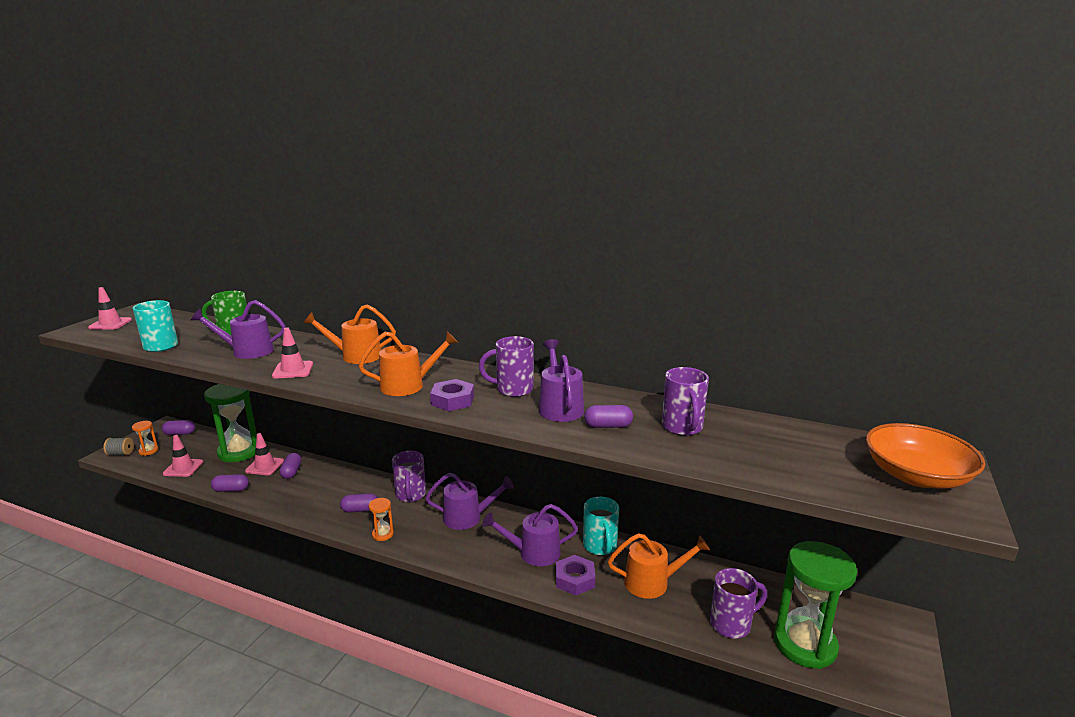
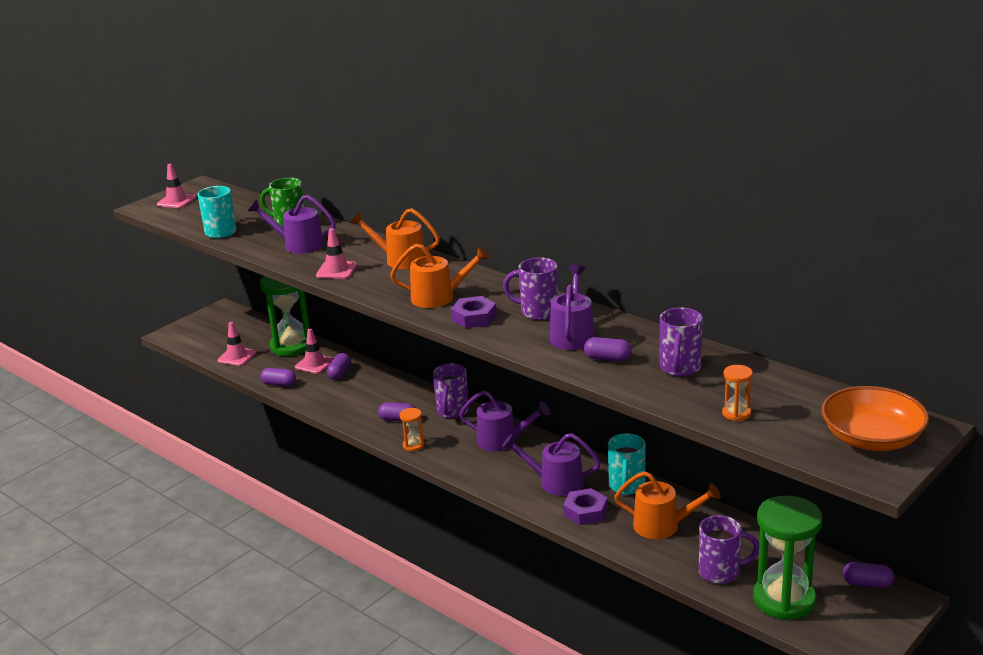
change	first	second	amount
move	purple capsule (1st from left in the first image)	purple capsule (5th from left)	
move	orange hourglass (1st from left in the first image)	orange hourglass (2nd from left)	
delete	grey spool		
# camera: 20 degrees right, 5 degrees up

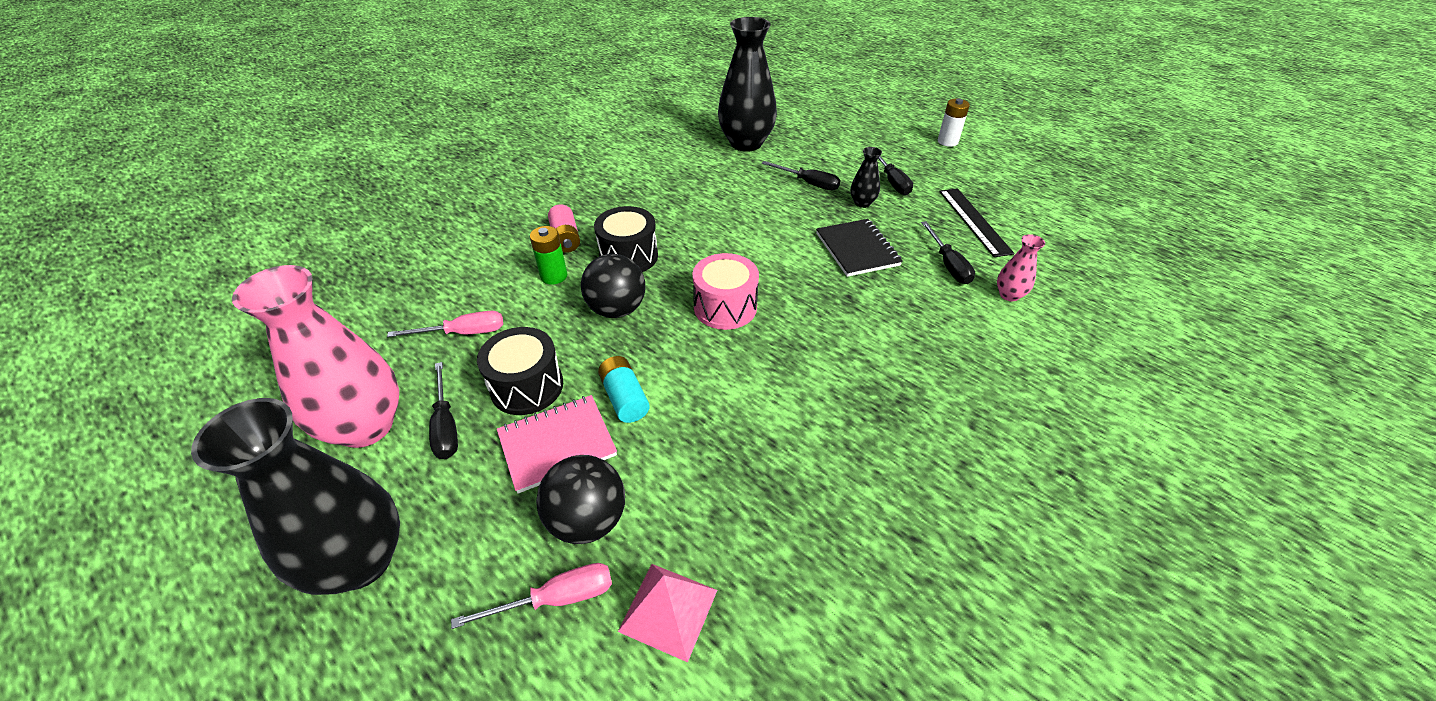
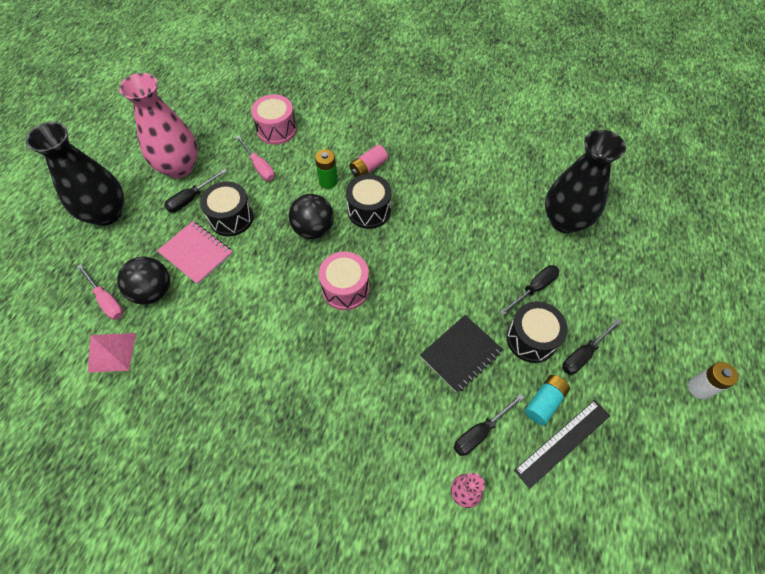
change	first	second	amount
replace	black vase (3rd from left)	black drum (3rd from left)	
rotate	black screwdriver (2nd from left in the first image)	black screwdriver (3rd from left)	135 degrees counterclockwise
move	turquoise battery		
insert		pink drum (1st from left)	
# camera: 65 degrees right, 15 degrees up

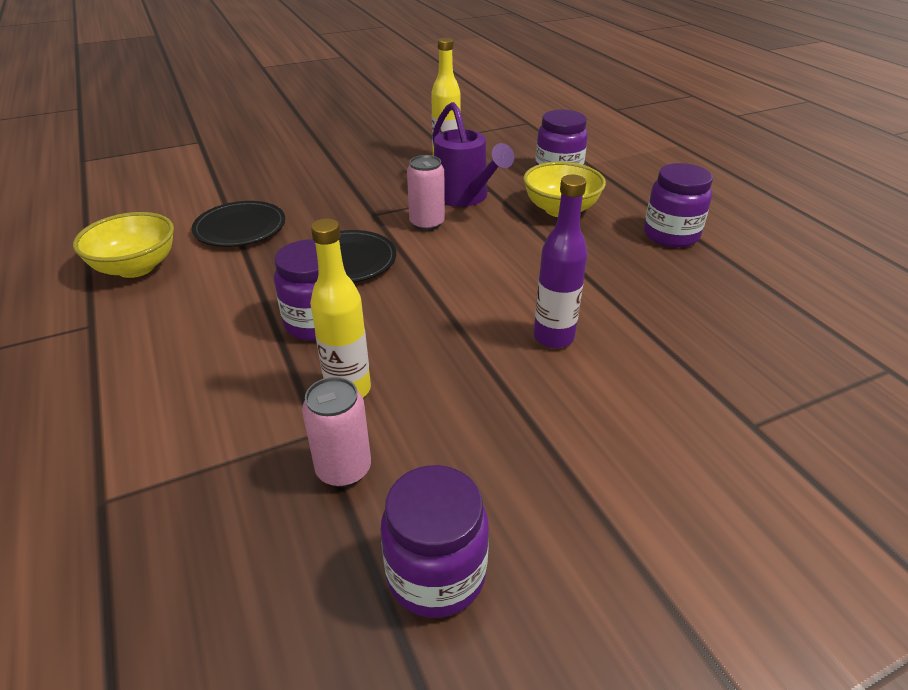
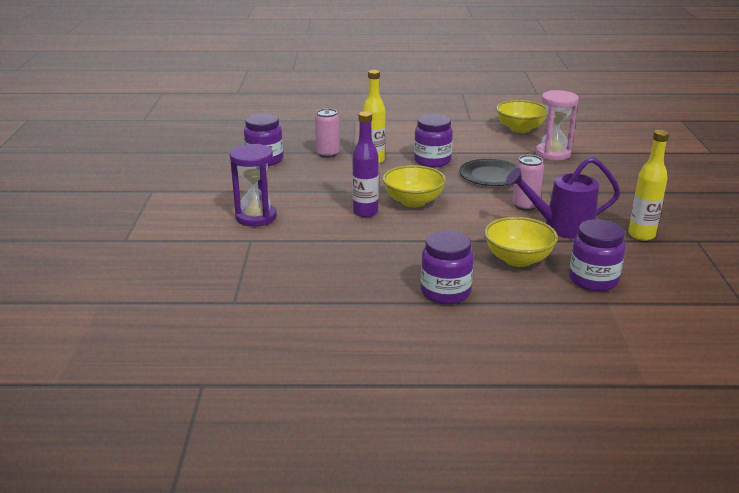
change	first	second	amount
replace	black plate (1st from left)	pink hourglass	
insert		purple hourglass	
insert		yellow bowl (1st from left)	
# camera: 115 degrees right, 10 degrees down

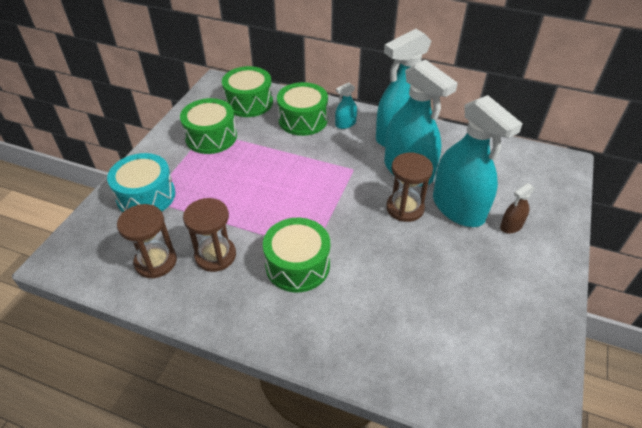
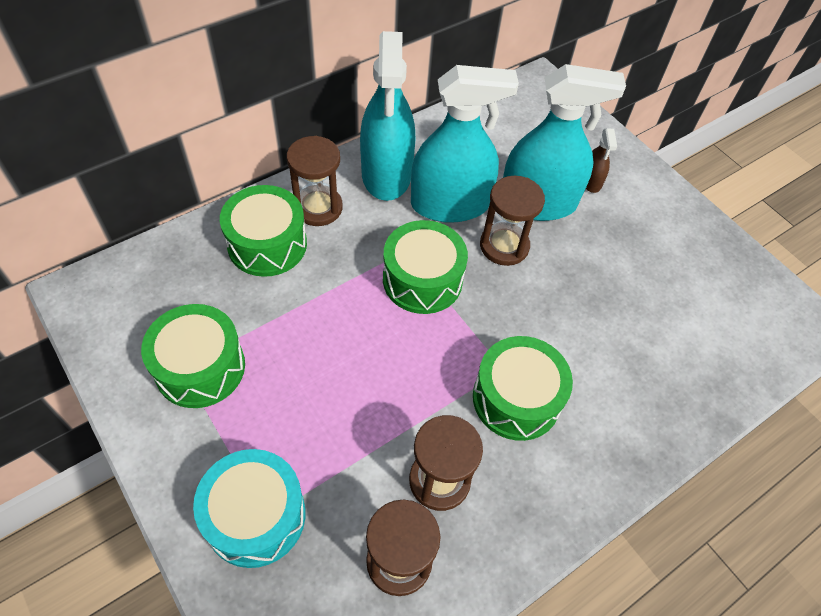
change	first	second	amount
move	green drum (2nd from left in the first image)	green drum (3rd from left)	
replace	turquoise spray bottle (1st from left)	brown hourglass (1st from left)	
# camera: 60 degrees left, 10 degrees up

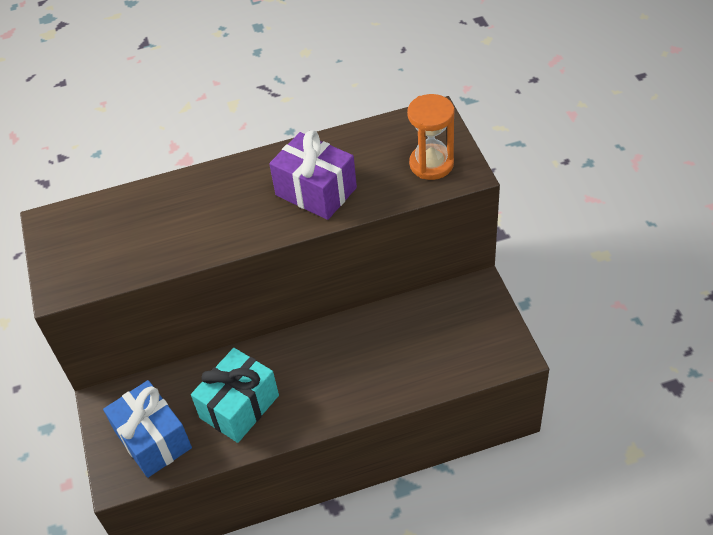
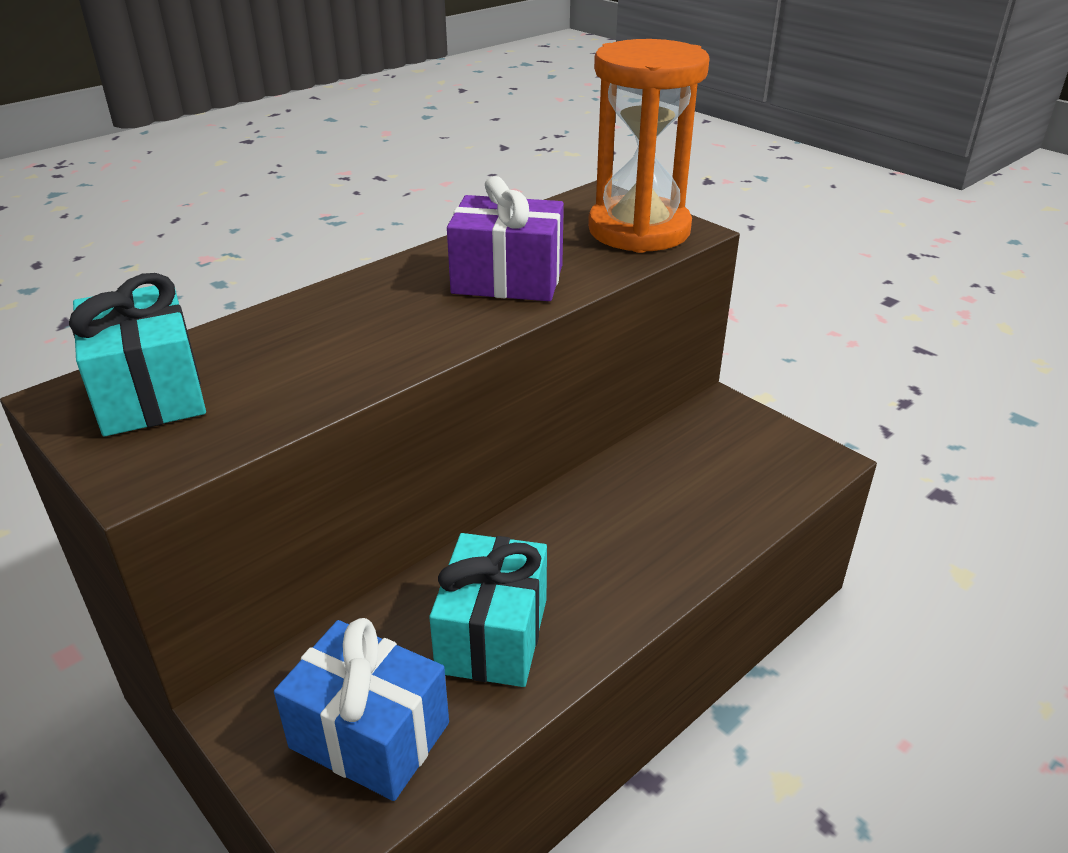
change	first	second	amount
resize	orange hourglass		x1.64
insert		turquoise gift (1st from left)	
# camera: 30 degrees left, 15 degrees down

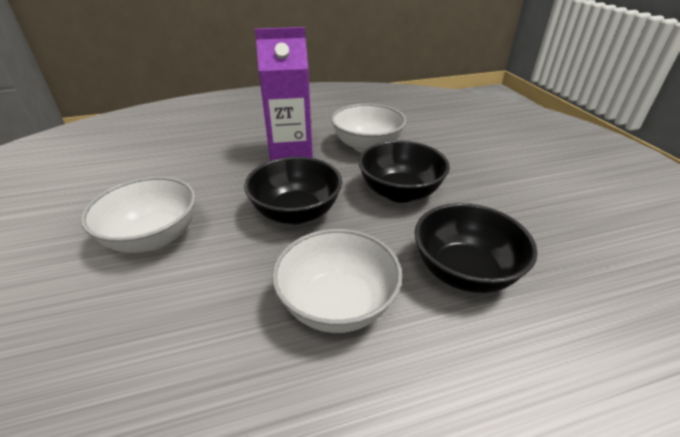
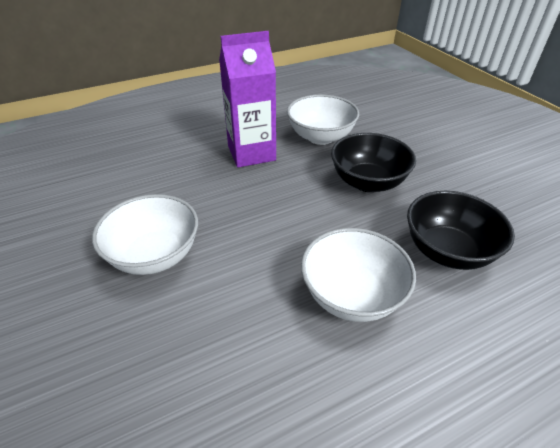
change	first	second	amount
delete	black bowl (1st from left)		
# camera: 10 degrees left, 5 degrees up

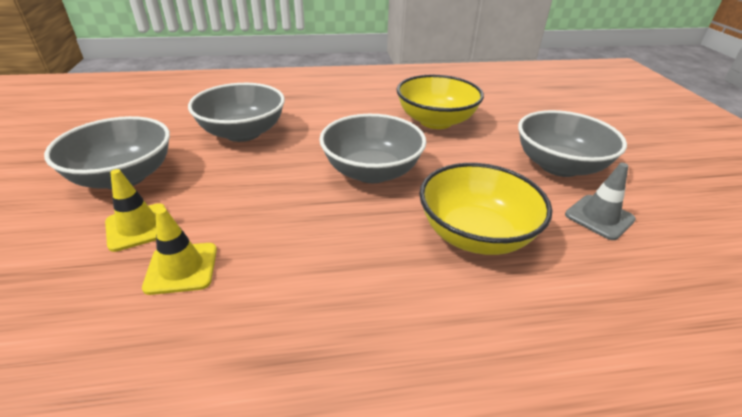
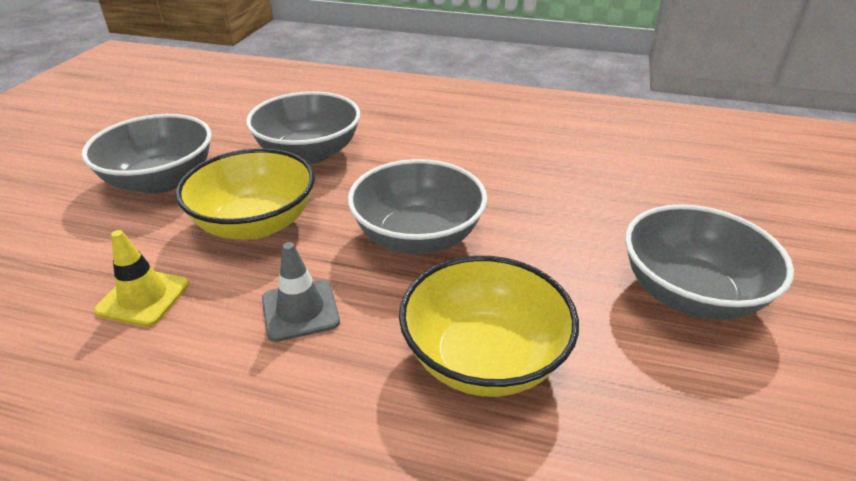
change	first	second	amount
move	yellow bowl (1st from left)		
move	grey traffic cone		
delete	yellow traffic cone (1st from left)		
# camera: 25 degrees right, 0 degrees up

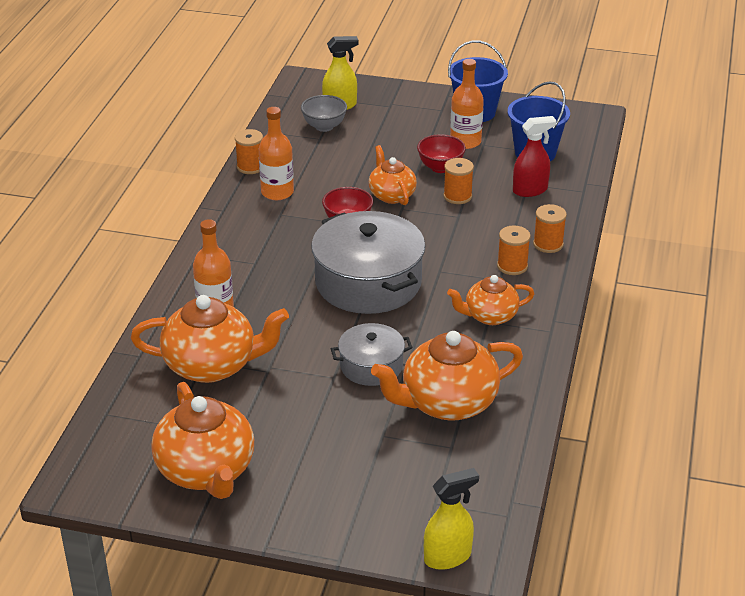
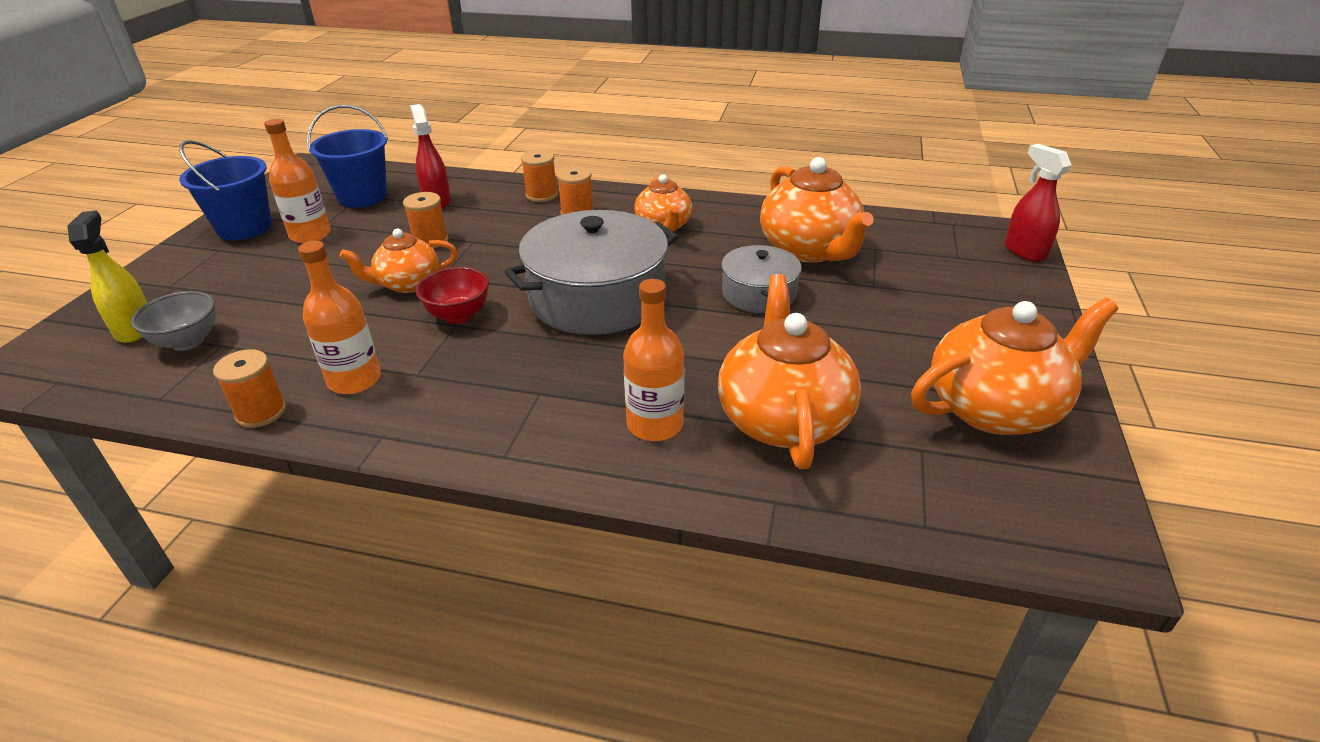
change	first	second	amount
delete	red bowl (2nd from left)		
recolor	yellow spray bottle (2nd from left)	red spray bottle (2nd from left)	
# camera: 90 degrees left, 0 degrees up

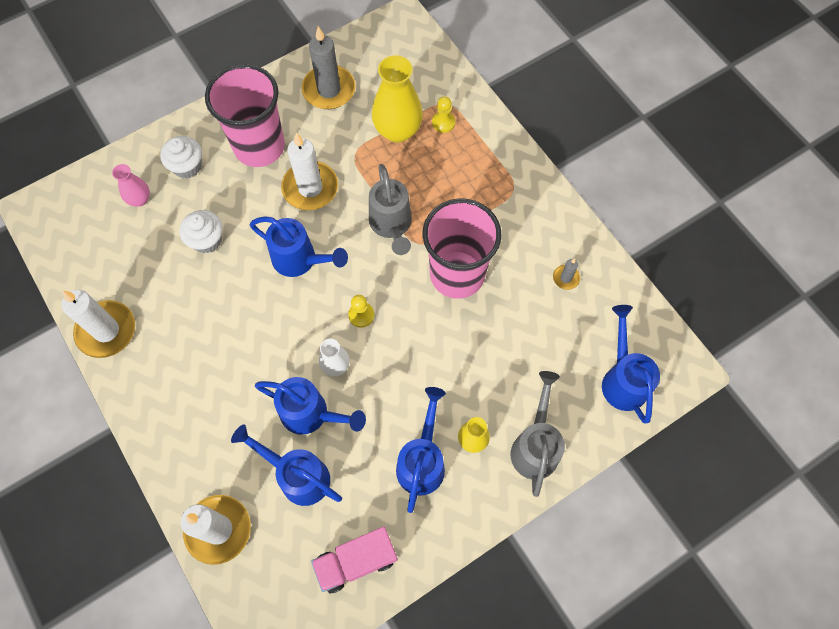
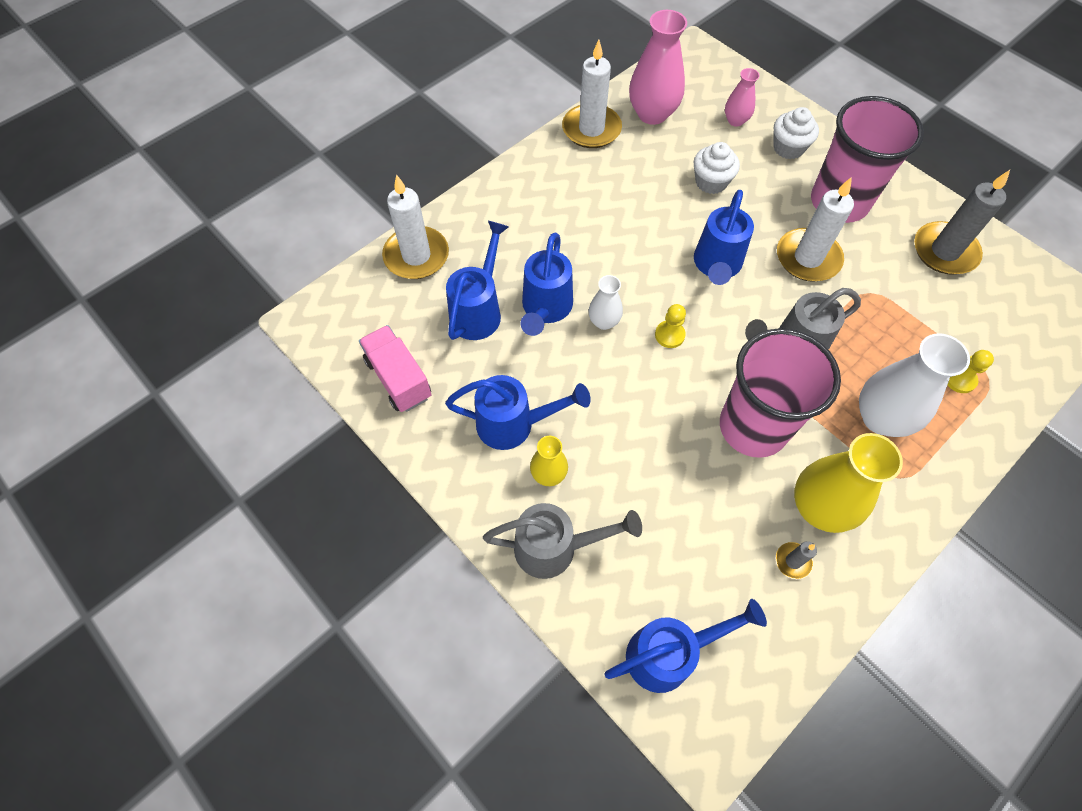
change	first	second	amount
move	yellow vase (1st from left in the first image)	yellow vase (2nd from left)	
insert		pink vase (1st from left)	
insert		white vase (2nd from left)	
# camera: 80 degrees right, 5 degrees down

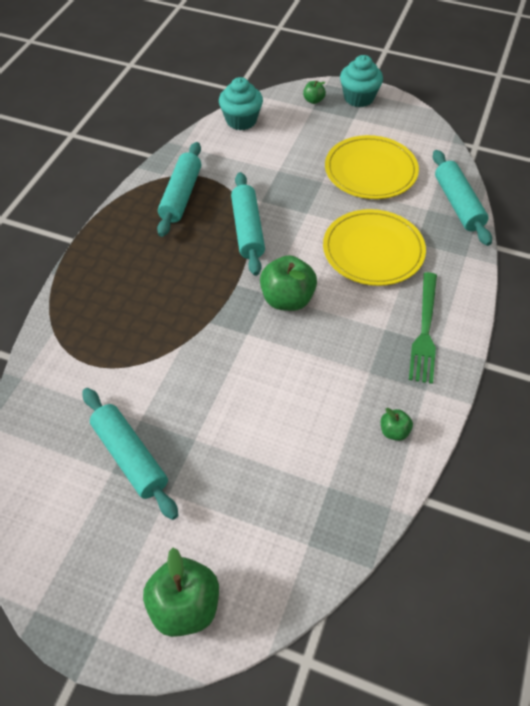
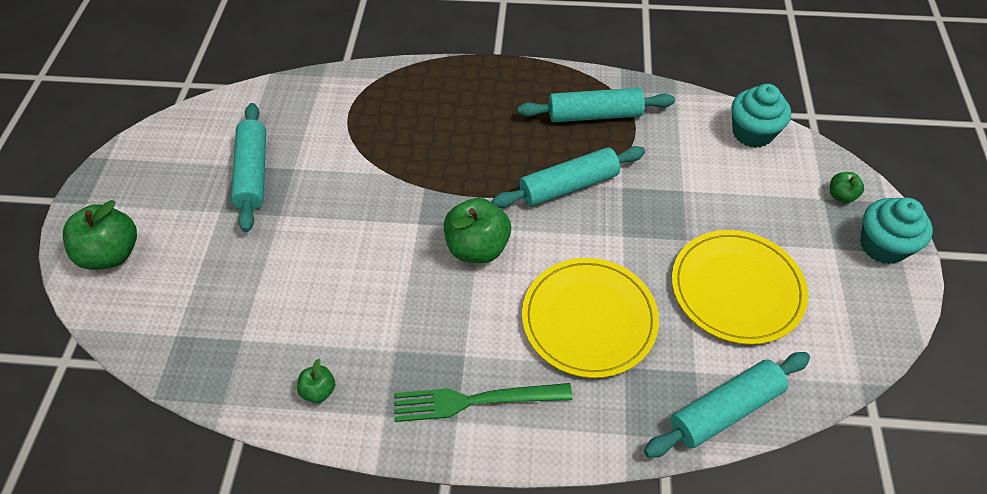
change	first	second	amount
rotate	turquoise rolling pin (1st from left)		45 degrees counterclockwise
# camera: 75 degrees right, 0 degrees up

